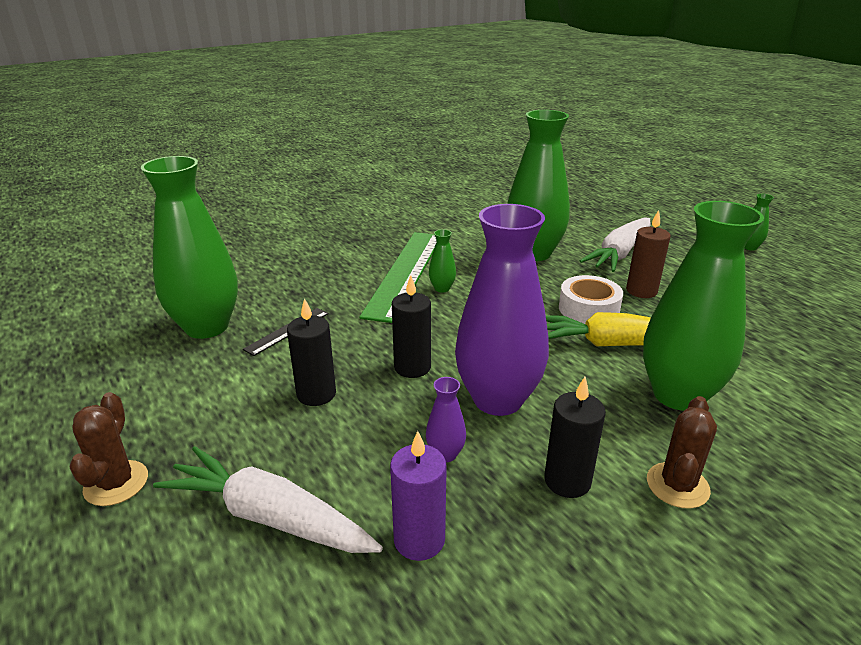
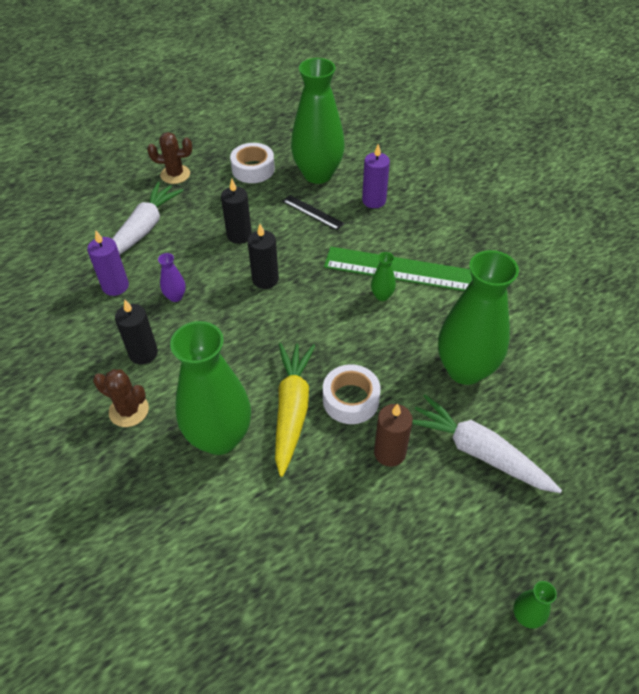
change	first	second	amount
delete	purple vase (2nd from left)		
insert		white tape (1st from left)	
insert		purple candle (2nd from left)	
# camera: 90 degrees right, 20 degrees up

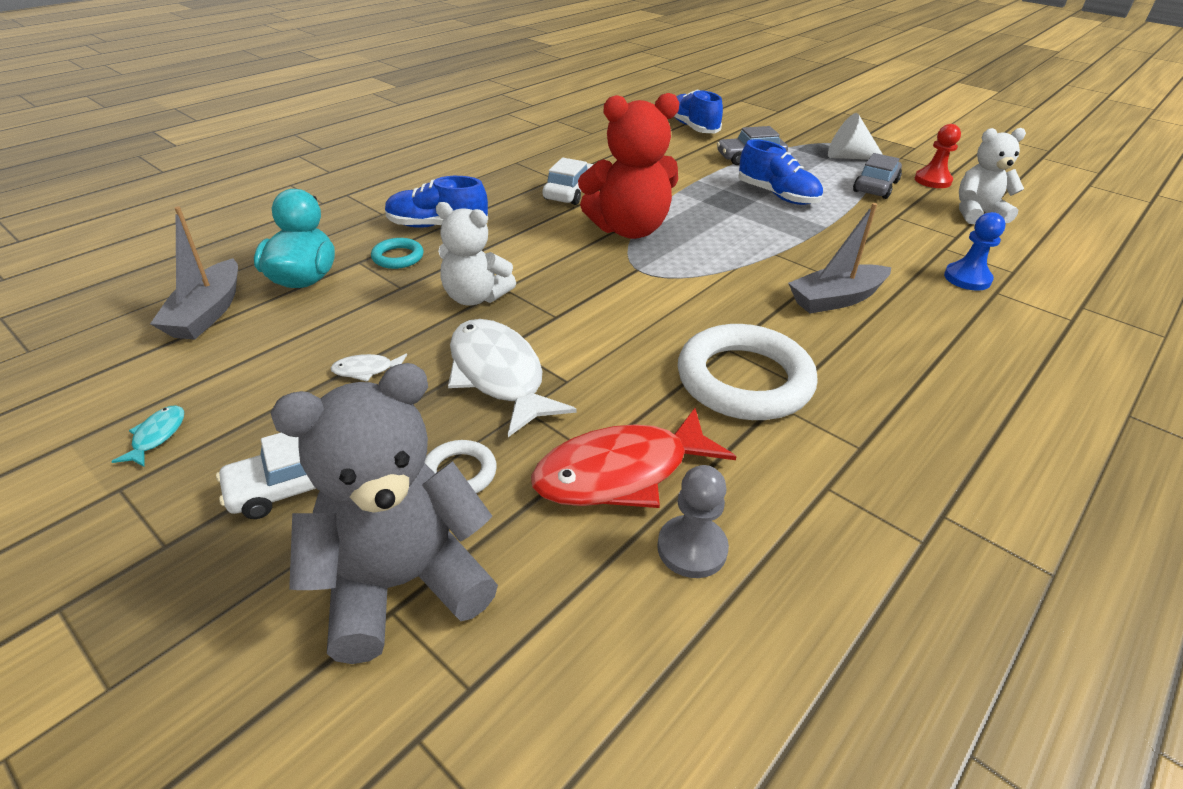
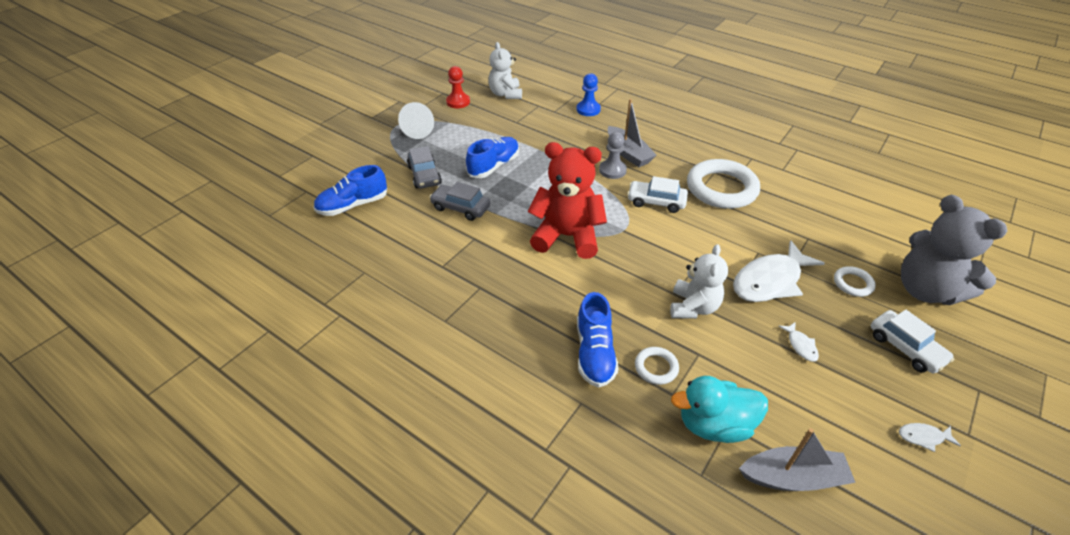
change	first	second	amount
rotate	red teddy bear		60 degrees counterclockwise
move	grey car (2nd from left)		
move	white car (2nd from left in the first image)	white car (1st from left)	
recolor	turquoise ring	white ring (1st from left)	
recolor	turquoise fish	white fish (3rd from left)	
delete	red fish		
move	grey pawn		
# camera: 95 degrees left, 5 degrees up

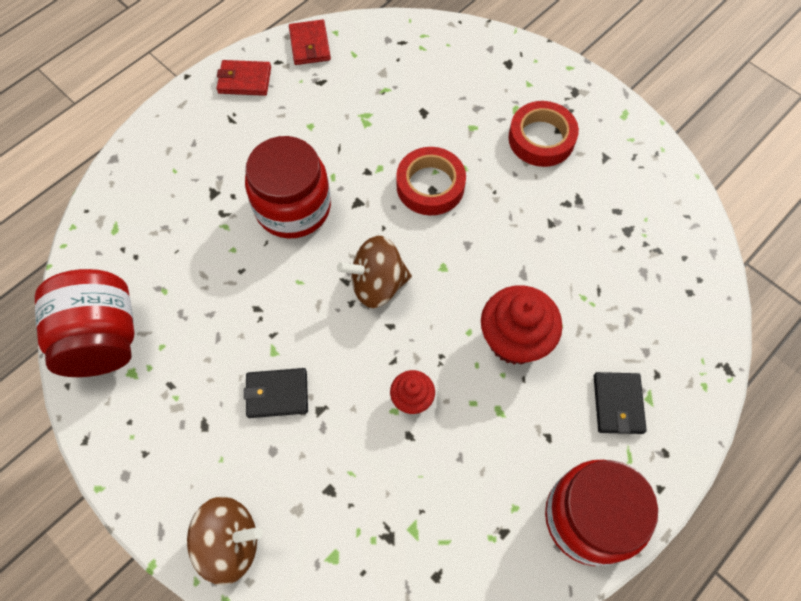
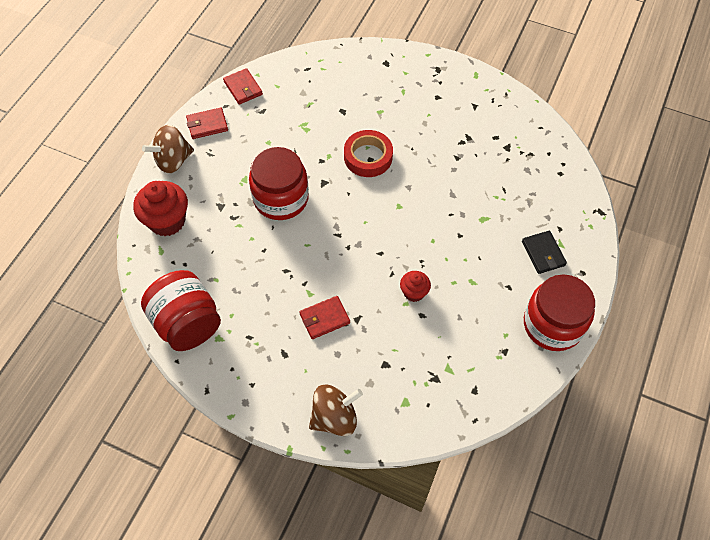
change	first	second	amount
delete	red tape (2nd from left)		
move	brown spinning top (2nd from left in the first image)	brown spinning top (1st from left)	
move	red cupcake (2nd from left in the first image)	red cupcake (1st from left)	
recolor	black wallet (1st from left)	red wallet (3rd from left)	
# camera: 20 degrees left, 5 degrees down

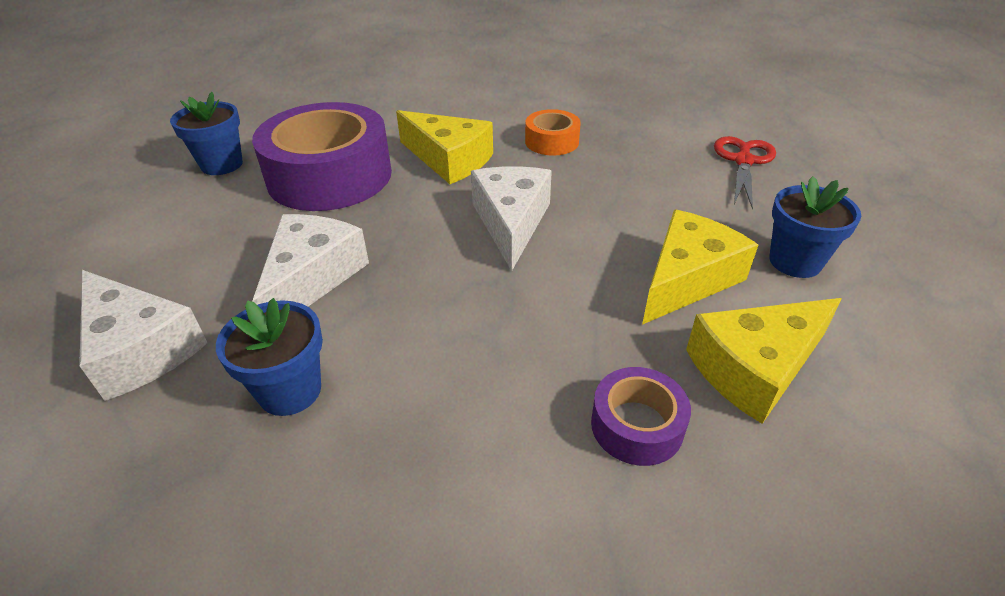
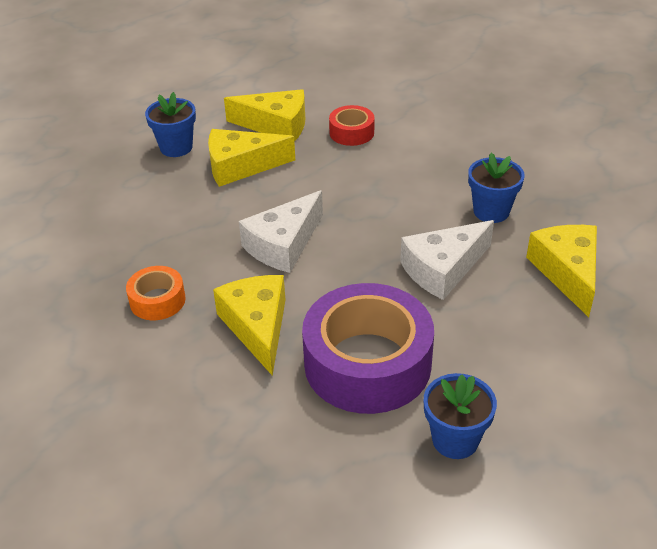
change	first	second	amount
delete	red scissors		
recolor	white cheese (1st from left)	yellow cheese (4th from left)	
recolor	purple tape (2nd from left)	red tape	
# camera: 140 degrees left, 0 degrees up

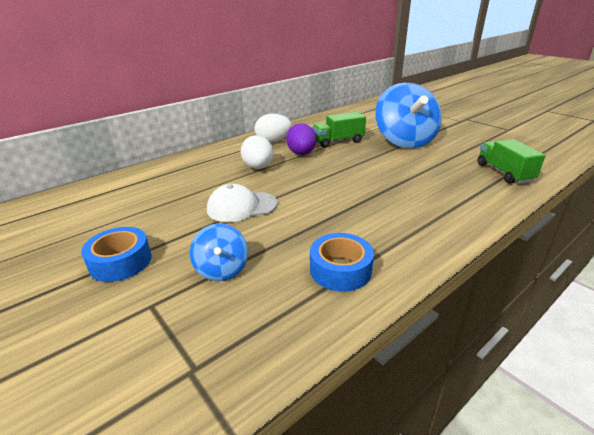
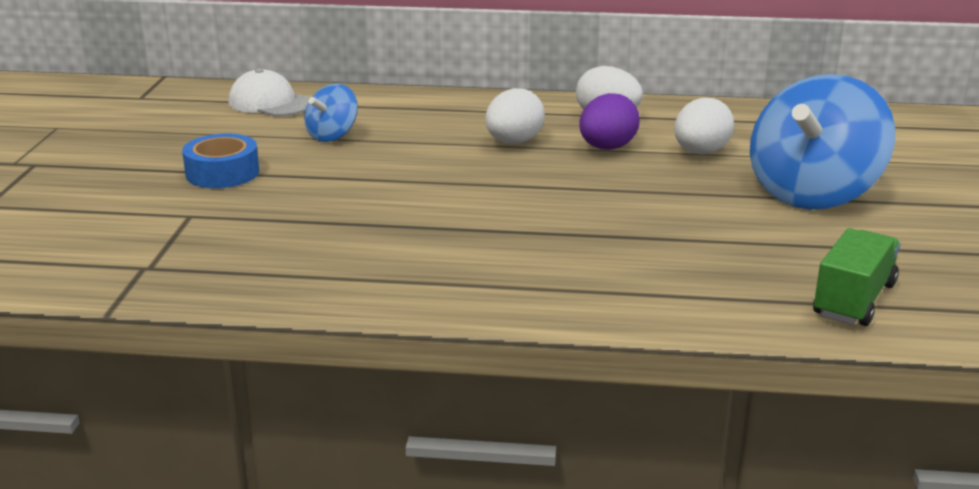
change	first	second	amount
replace	green truck (1st from left)	white egg (3rd from left)	
move	white cap		
move	blue spinning top (1st from left)		
delete	blue tape (2nd from left)		
# camera: 45 degrees right, 5 degrees down

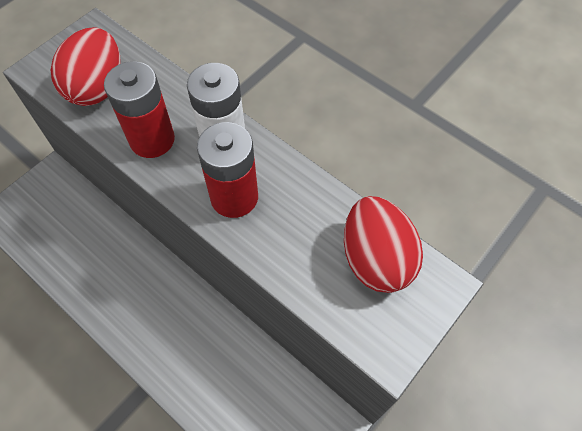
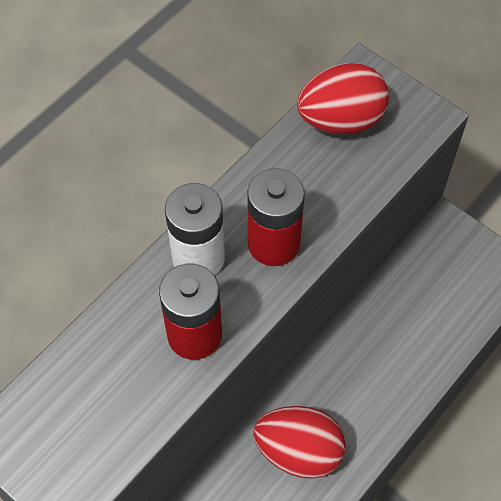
change	first	second	amount
move	red egg (1st from left)		
# camera: 90 degrees left, 0 degrees up

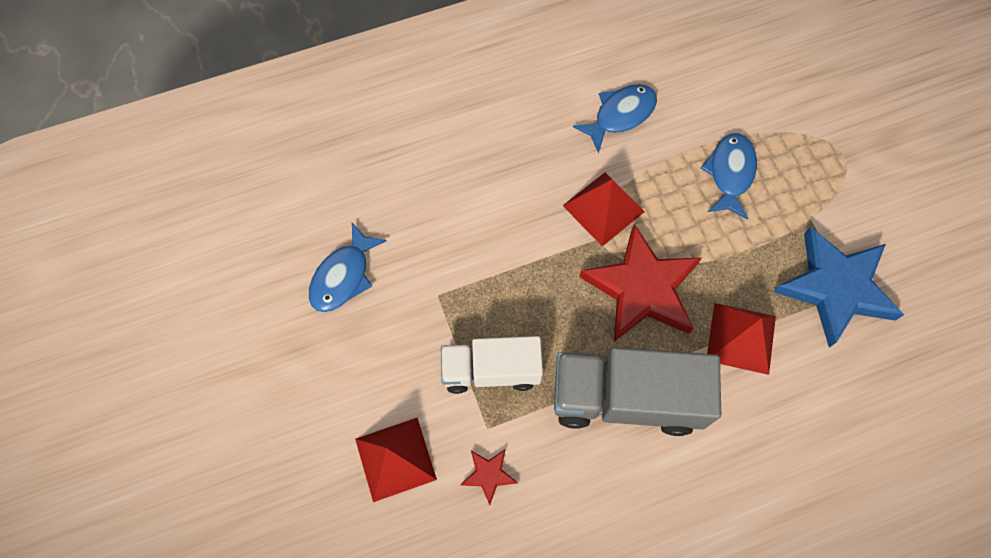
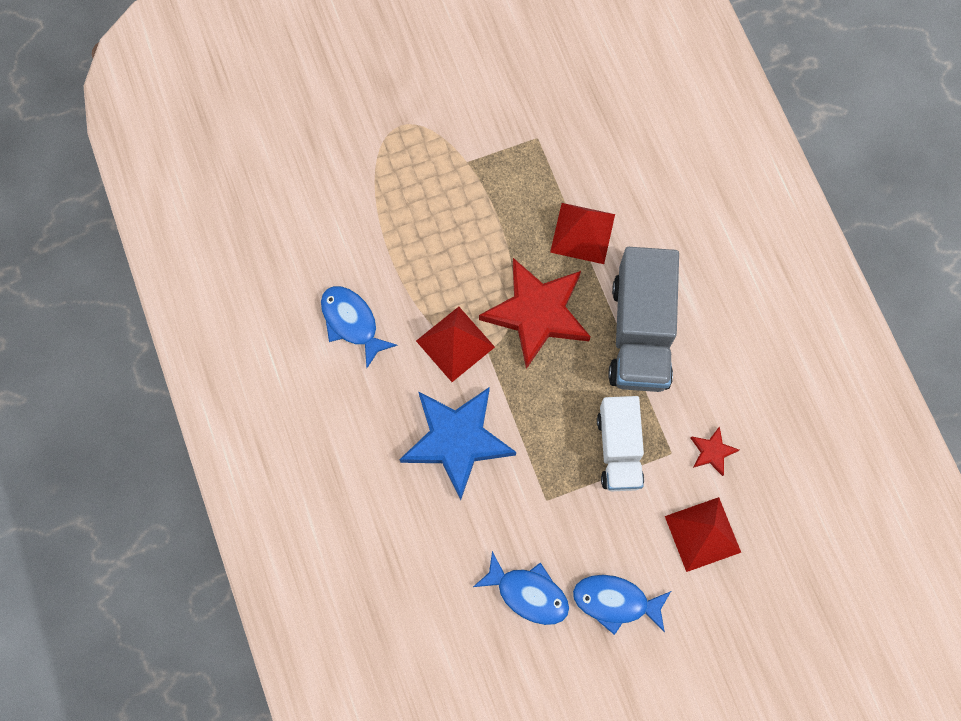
change	first	second	amount
move	blue fish (3rd from left)		
move	blue star		
# camera: 90 degrees left, 5 degrees up

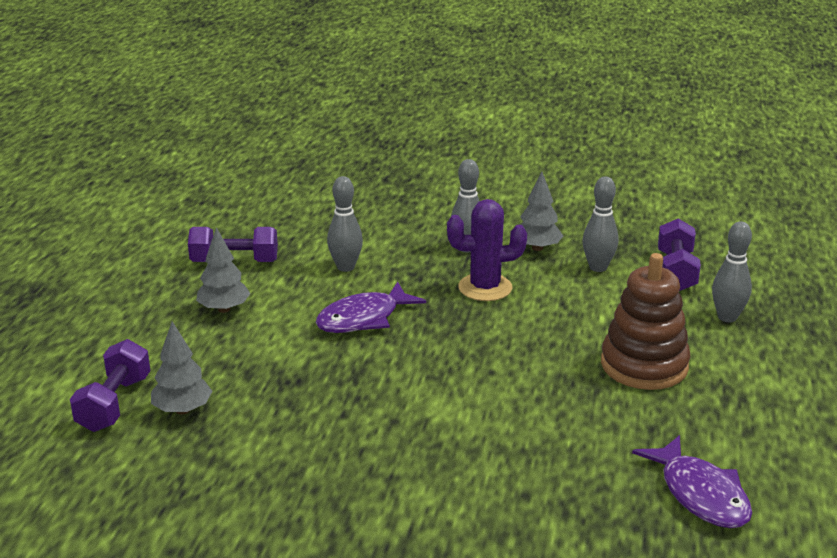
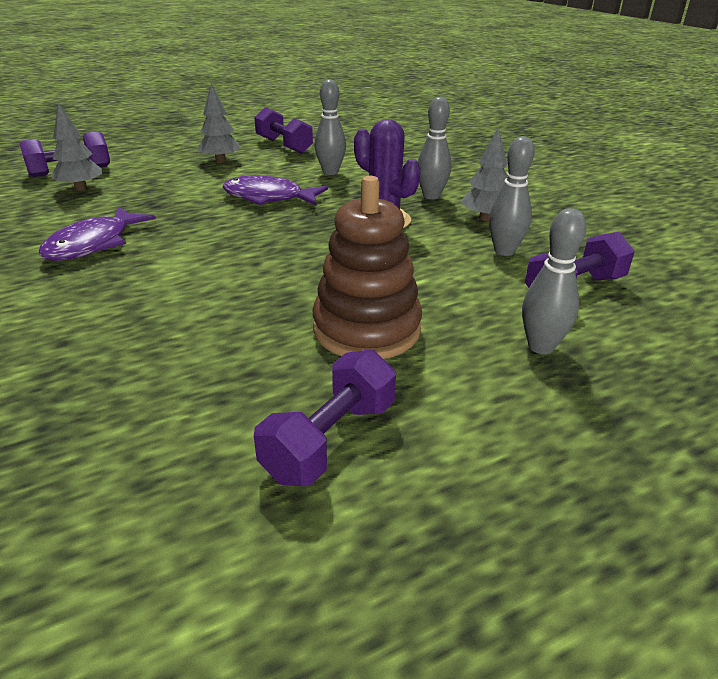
change	first	second	amount
move	purple fish (2nd from left in the first image)	purple fish (1st from left)	
insert		purple dumbbell (3rd from left)	
# camera: 50 degrees right, 5 degrees up

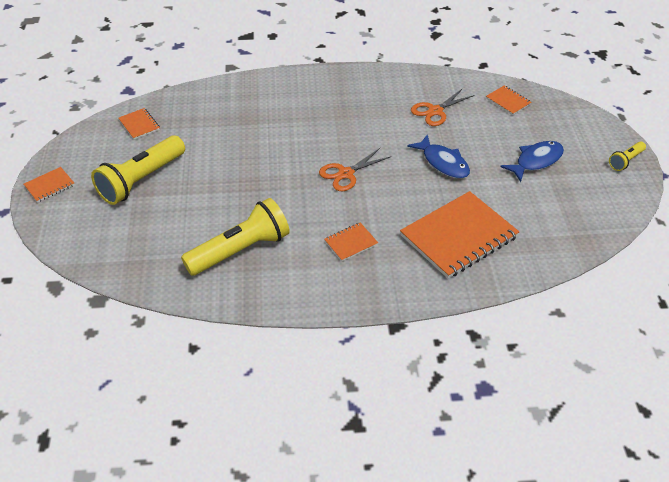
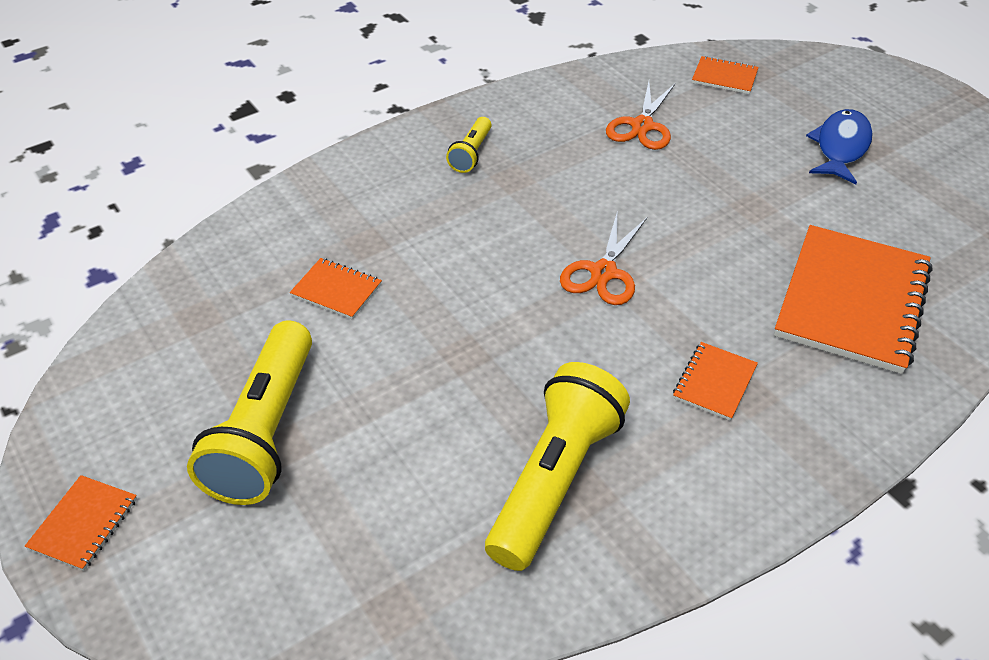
change	first	second	amount
move	orange notebook (2nd from left)		
delete	blue fish (1st from left)		
move	yellow flashlight (3rd from left in the first image)	yellow flashlight (2nd from left)	
# camera: 30 degrees left, 0 degrees up

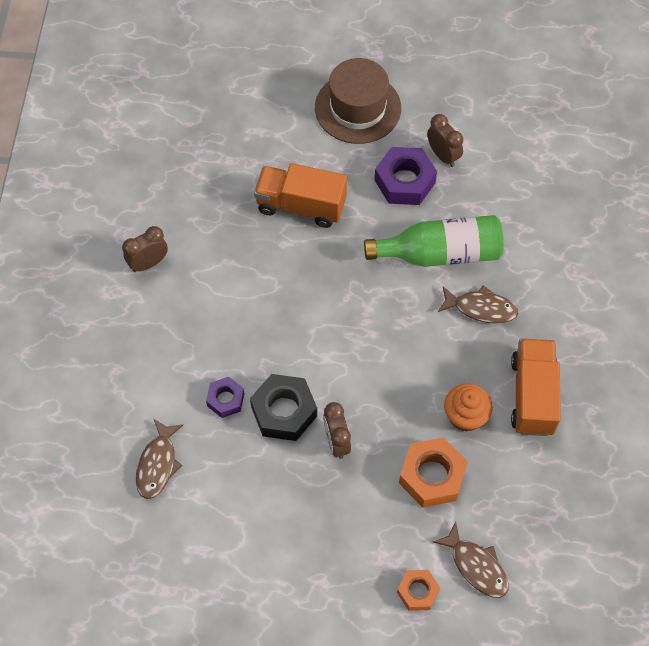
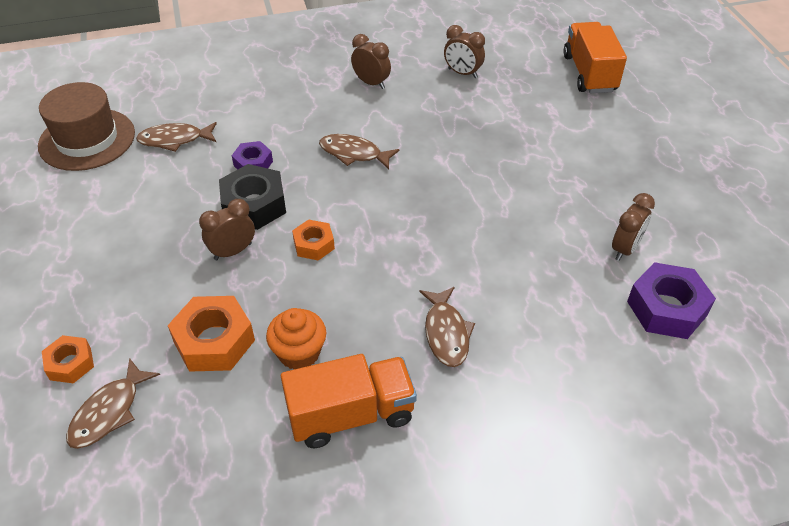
change	first	second	amount
move	brown hat		
move	purple nut (2nd from left)		
move	orange truck (1st from left in the first image)	orange truck (2nd from left)	
delete	green bottle		
insert		brown clock (3rd from left)	
insert		brown fish (3rd from left)	
insert		orange nut (3rd from left)	
# camera: 70 degrees right, 15 degrees down

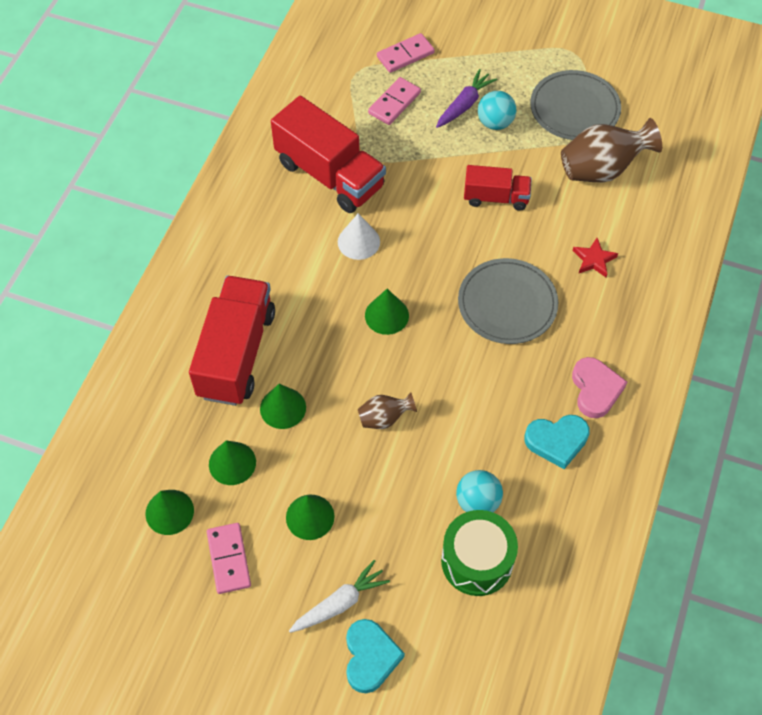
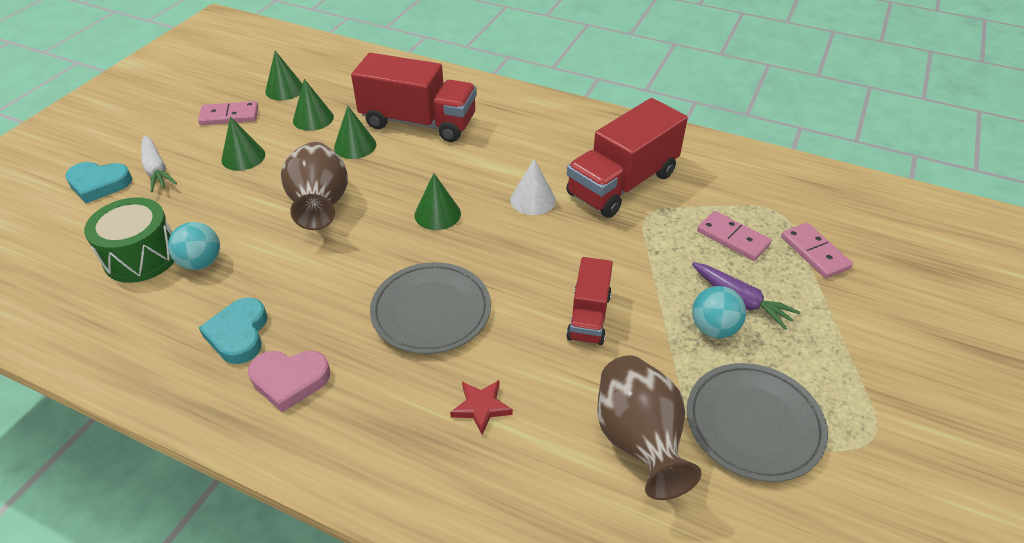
change	first	second	amount
resize	brown vase (1st from left)		x1.87
# camera: 95 degrees right, 15 degrees down

